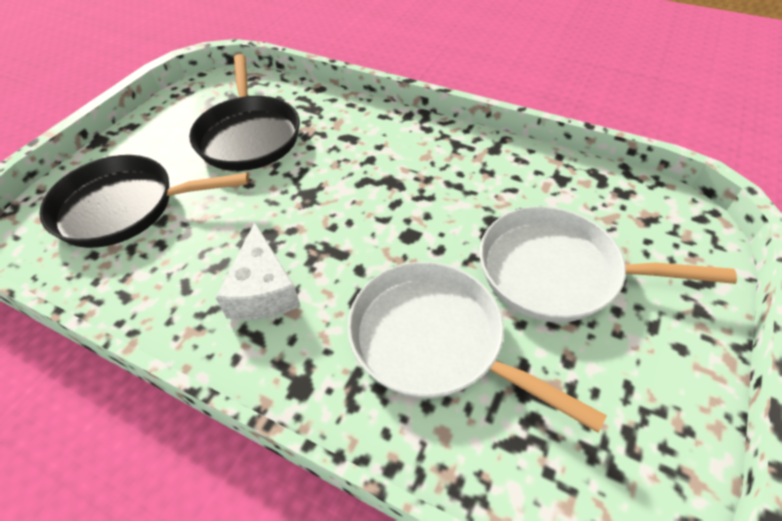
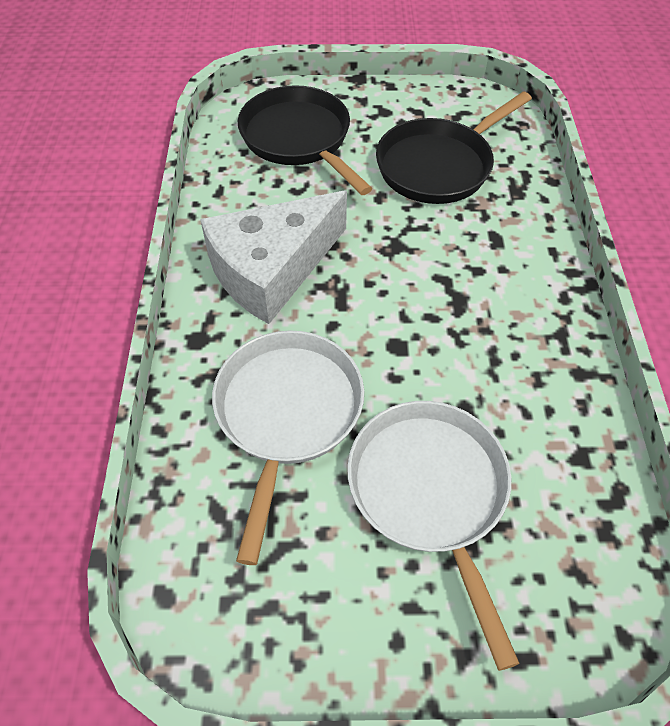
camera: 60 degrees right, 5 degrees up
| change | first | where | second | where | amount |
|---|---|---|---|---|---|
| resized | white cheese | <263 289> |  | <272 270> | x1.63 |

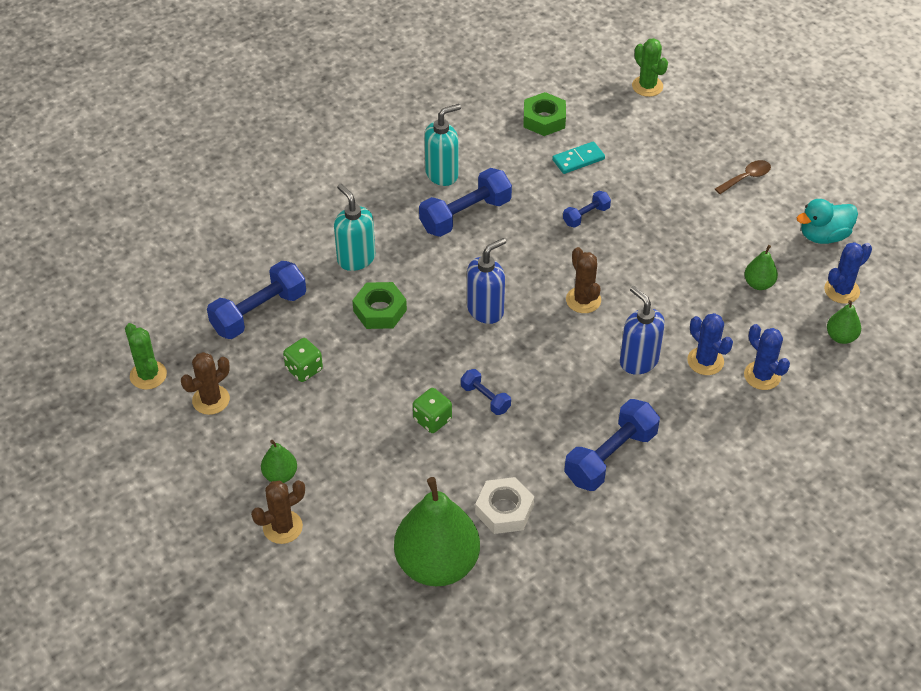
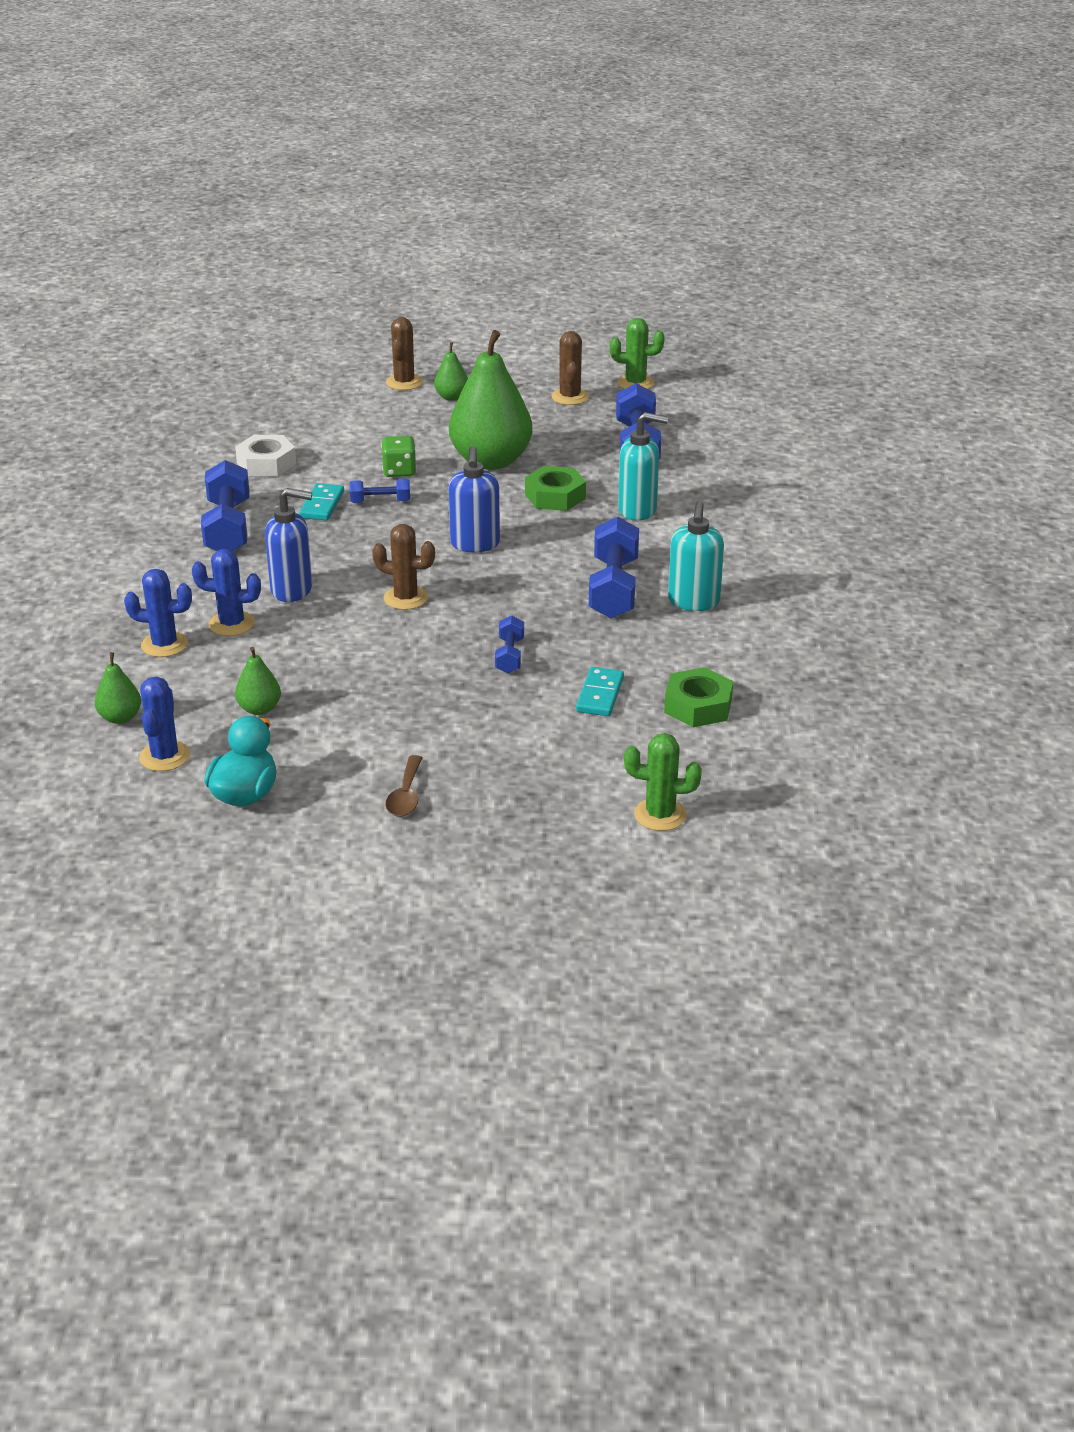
camera: 130 degrees right, 15 degrees down
| change | first | where | second | where | amount |
|---|---|---|---|---|---|
| added |  |  | aqua domino tile | <322 505> |  |
| moved | emerald pear fruit | <437 564> |  | <491 461> |  |
| removed | emerald dice | <304 369> |  |  |  |

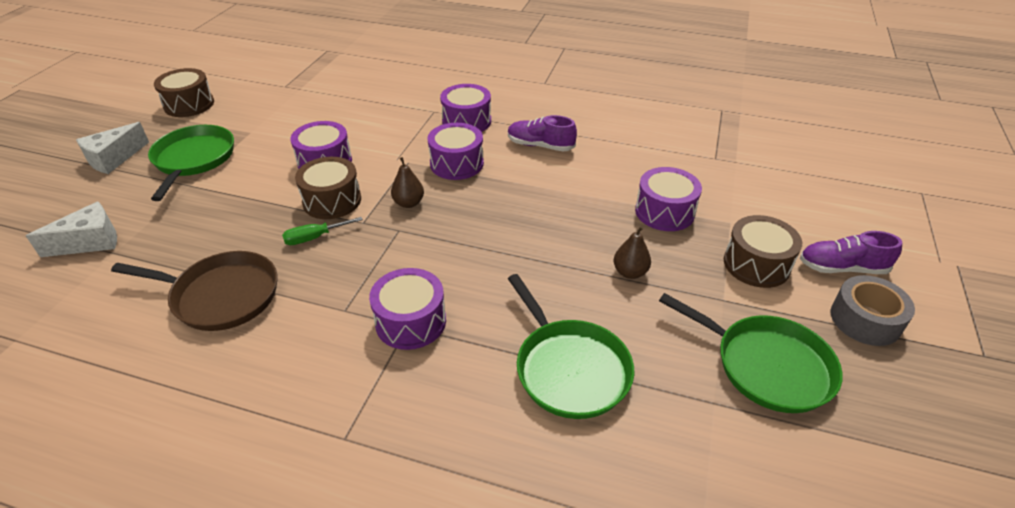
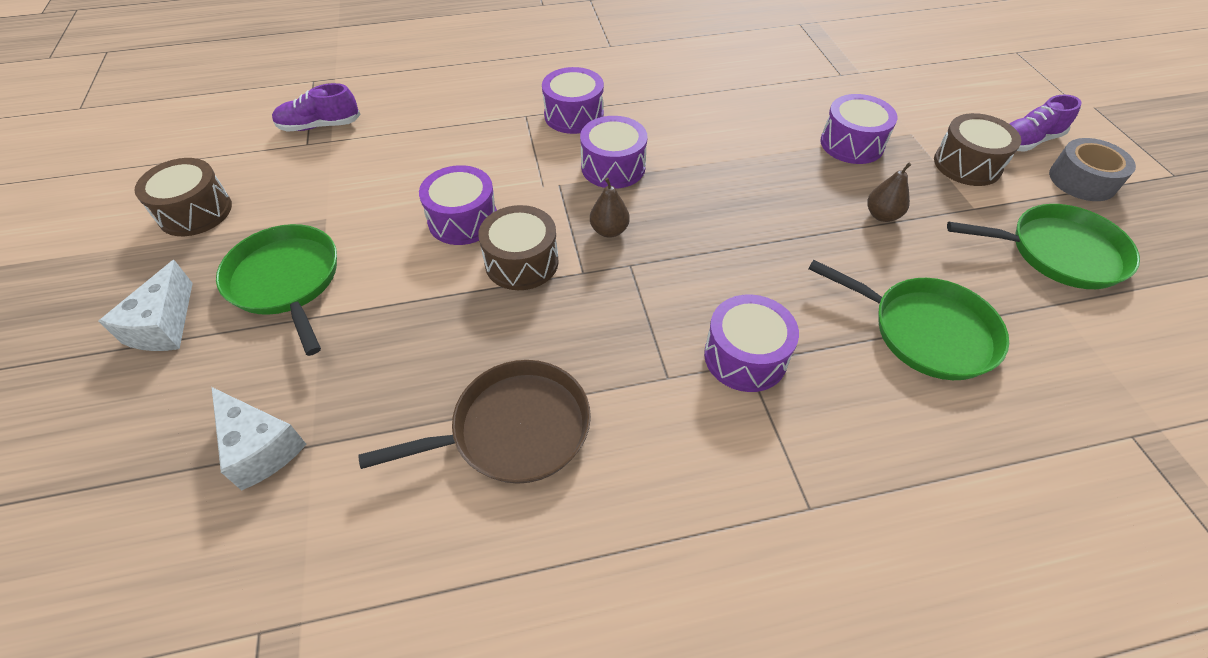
camera: 30 degrees left, 10 degrees up
| change | first | where | second | where | amount |
|---|---|---|---|---|---|
| turned | white cheese | <90 242> |  | <260 447> | 105 degrees clockwise |
| moved | purple lace-up shoe | <540 146> |  | <320 126> |  |
| removed | emerald flat screwdriver | <314 238> |  |  |  |

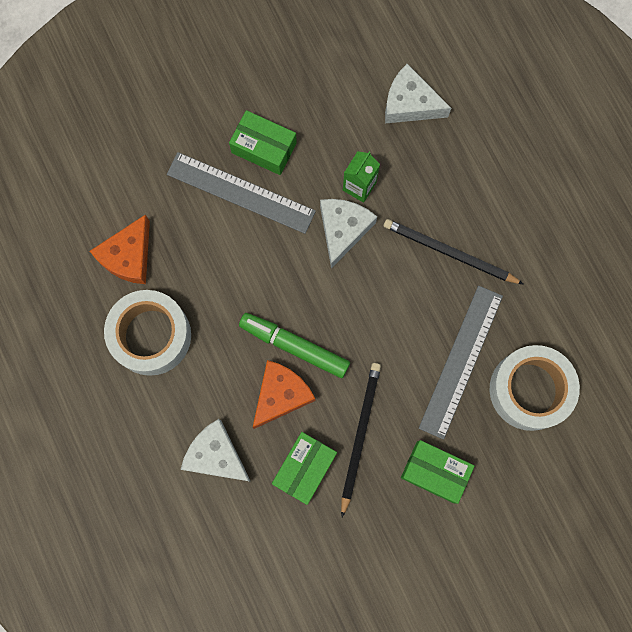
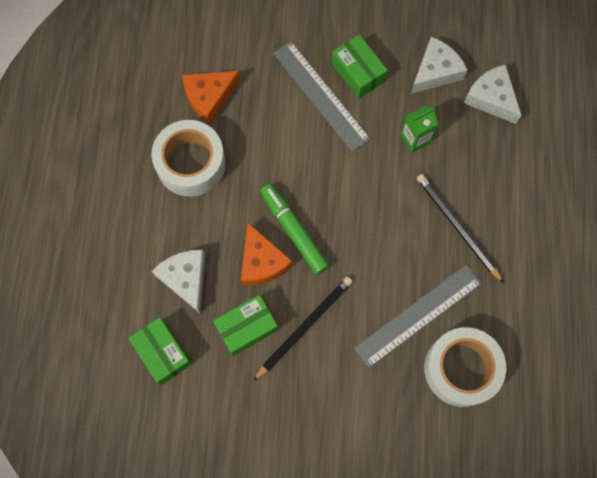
camera: 30 degrees right, 5 degrees down
| change | first | where | second | where | amount |
|---|---|---|---|---|---|
| moved | emerald box | <435 472> |  | <162 353> |  |
| turned | orange-coloured cheese | <281 395> |  | <262 261> | 90 degrees clockwise |
| moved | white cheese | <343 230> |  | <435 71> |  |

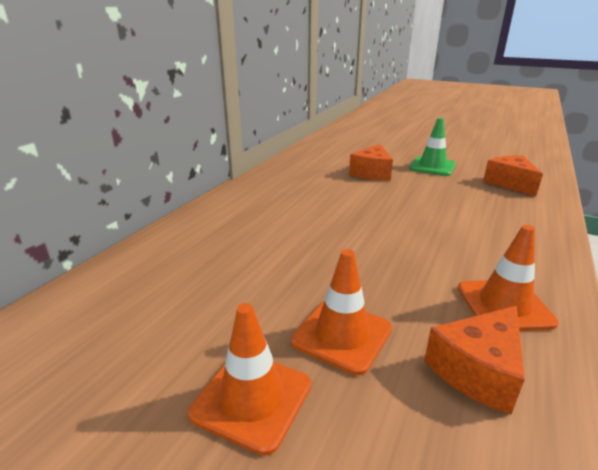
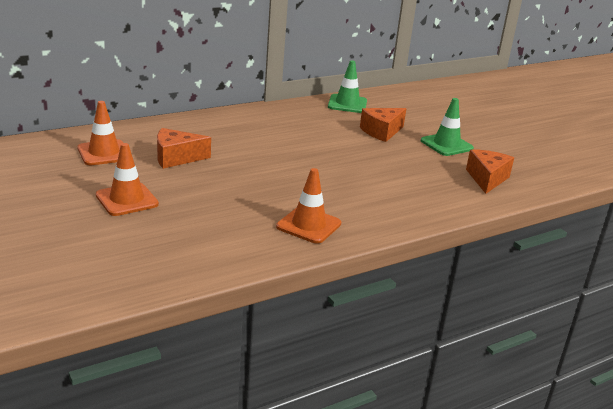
camera: 30 degrees right, 0 degrees up
| change | first | where | second | where | amount |
|---|---|---|---|---|---|
| moved | orange-coloured traffic cone | <342 335> |  | <104 153> |  |
| moved | orange-coloured cheese | <478 370> |  | <176 158> |  |
| added |  |  | emerald traffic cone | <347 104> |  |

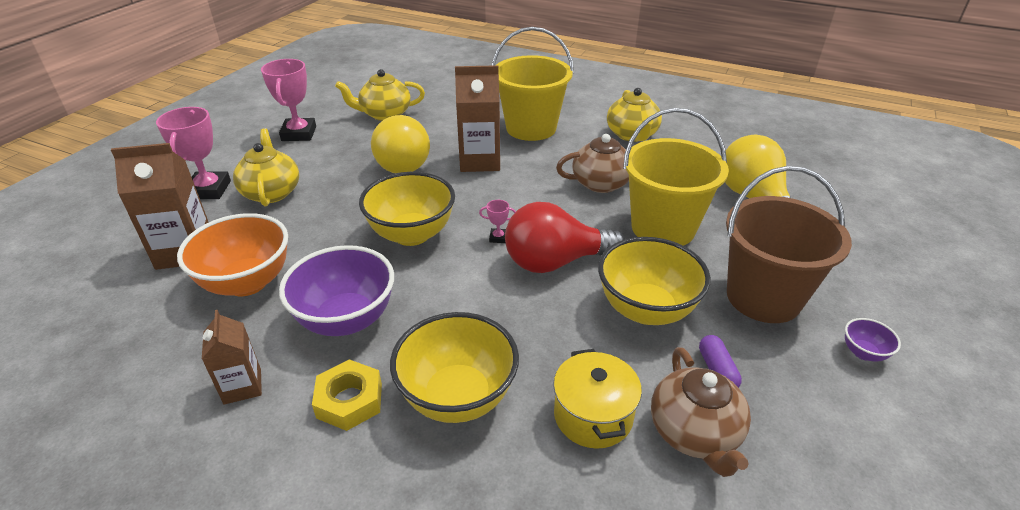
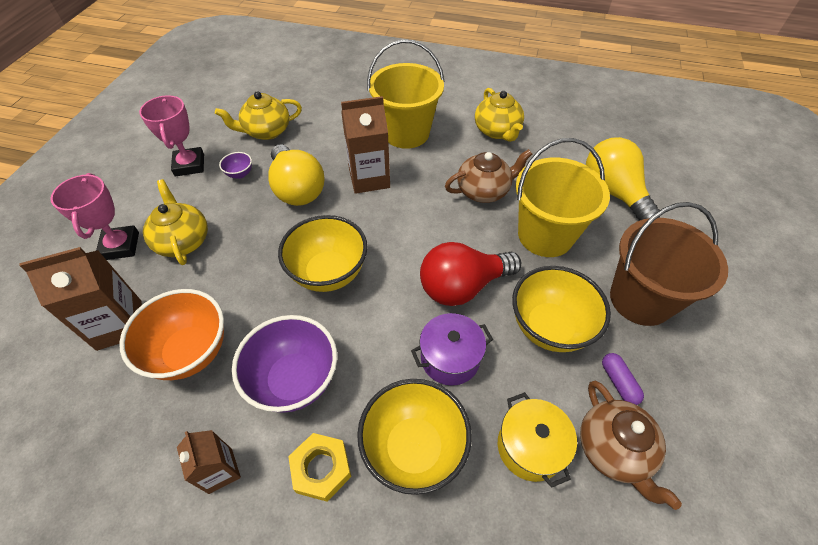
camera: 10 degrees left, 15 degrees up
| change | first | where | second | where | amount |
|---|---|---|---|---|---|
| moved | purple deep dish | <863 353> |  | <240 174> |  |
| added |  |  | purple stockpot | <450 358> |  |
| removed | rose-pink award cup | <498 238> |  |  |  |

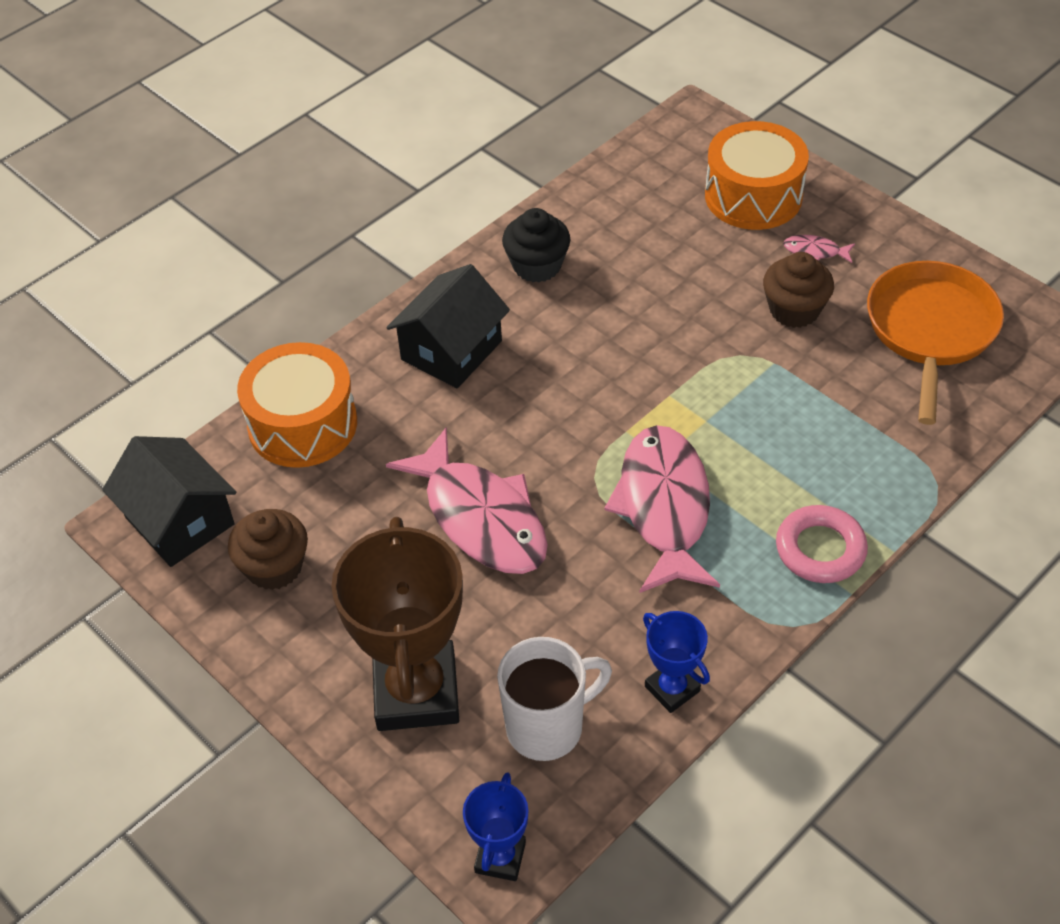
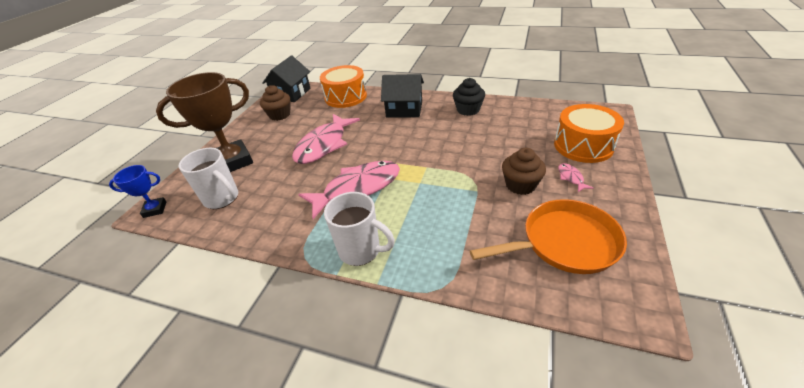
camera: 65 degrees right, 10 degrees down
| change | first | where | second | where | amount |
|---|---|---|---|---|---|
| replaced | rose-pink torus | <820 549> | white mug | <361 251> |  |
| removed | cobalt award cup | <672 689> |  |  |  |

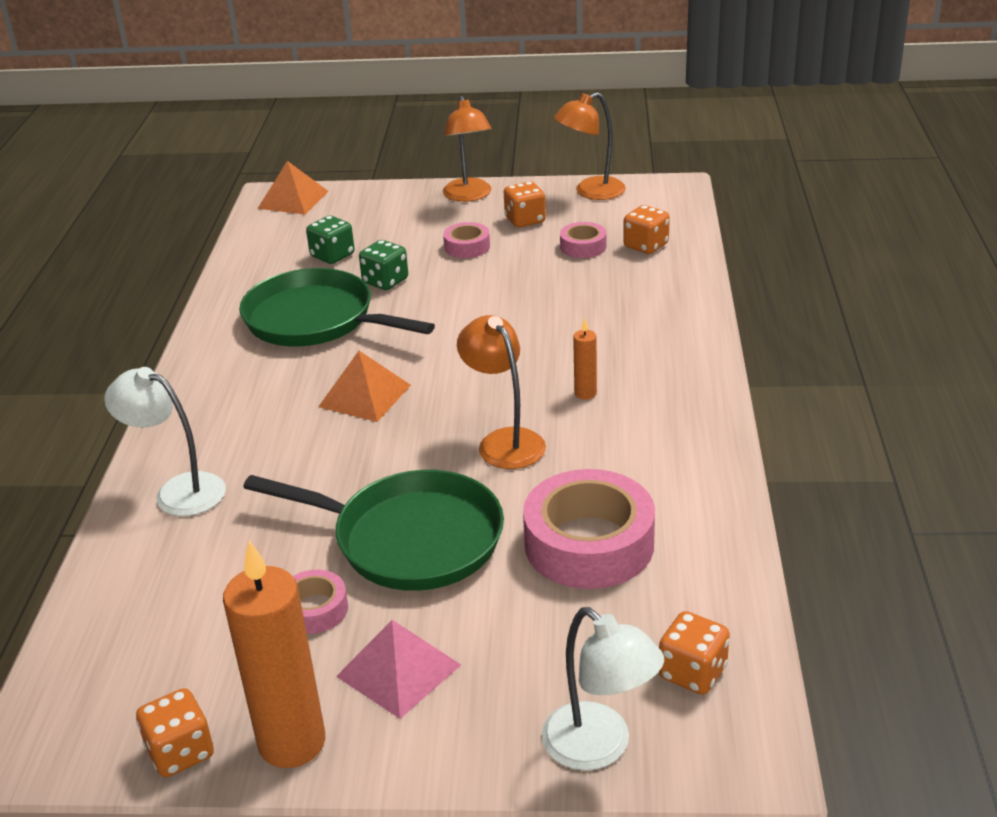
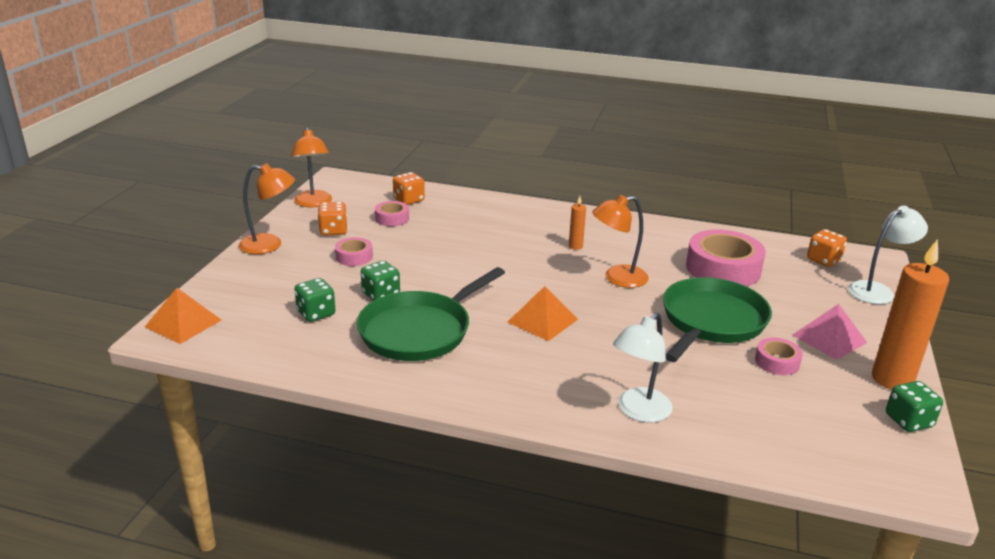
camera: 80 degrees left, 5 degrees down
| change | first | where | second | where | amount |
|---|---|---|---|---|---|
| recoloured | orange-coloured dice | <181 752> | emerald dice | <908 421> |  |

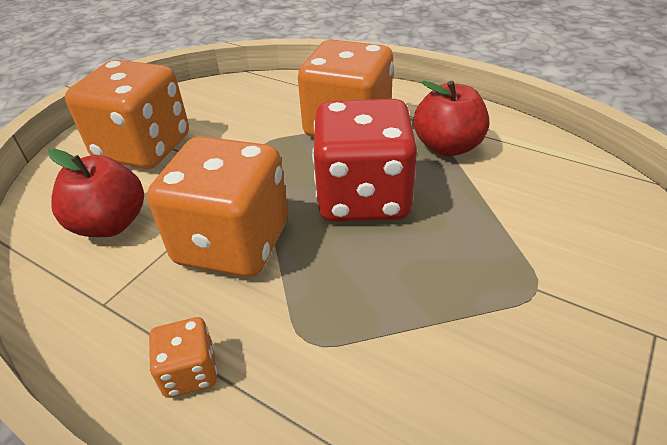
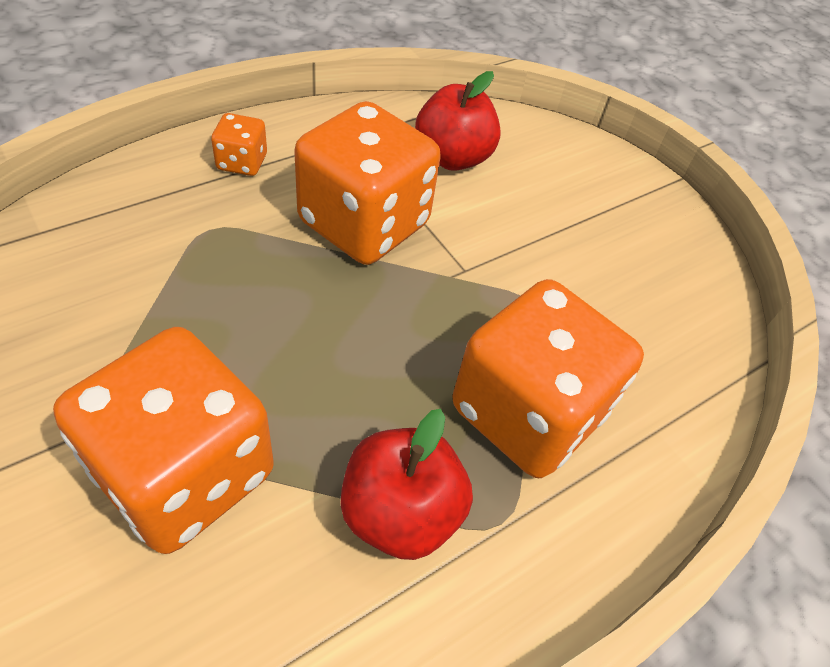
camera: 105 degrees right, 10 degrees up
| change | first | where | second | where | amount |
|---|---|---|---|---|---|
| moved | orange-coloured dice | <143 148> |  | <185 473> |  |
| removed | scarlet dice | <363 197> |  |  |  |

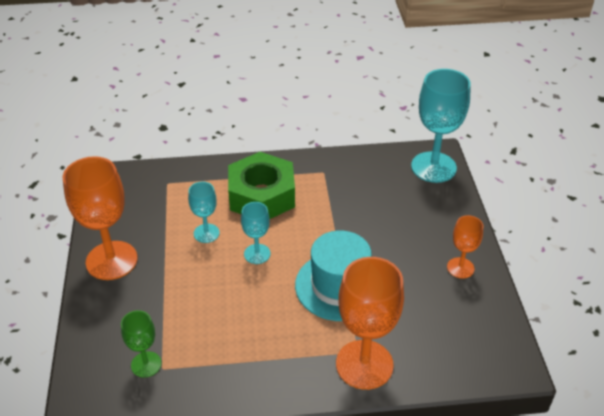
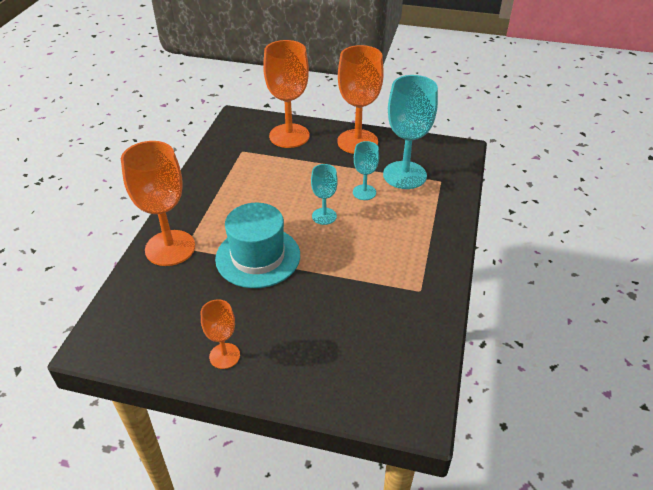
camera: 110 degrees right, 0 degrees up
| change | first | where | second | where | amount |
|---|---|---|---|---|---|
| added |  |  | orange-coloured chalice | <289 136> |  |
| moved | aqua chalice | <433 167> |  | <404 175> |  |
| removed | emerald chalice | <146 364> |  |  |  |
| removed | emerald hex nut | <262 195> |  |  |  |

